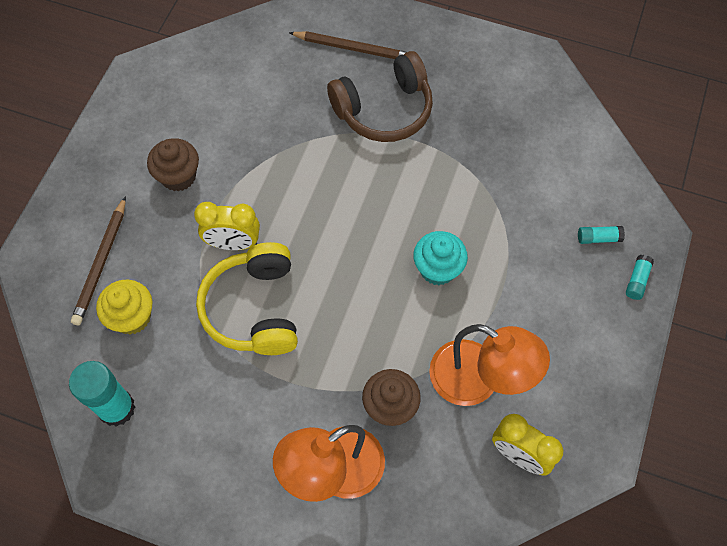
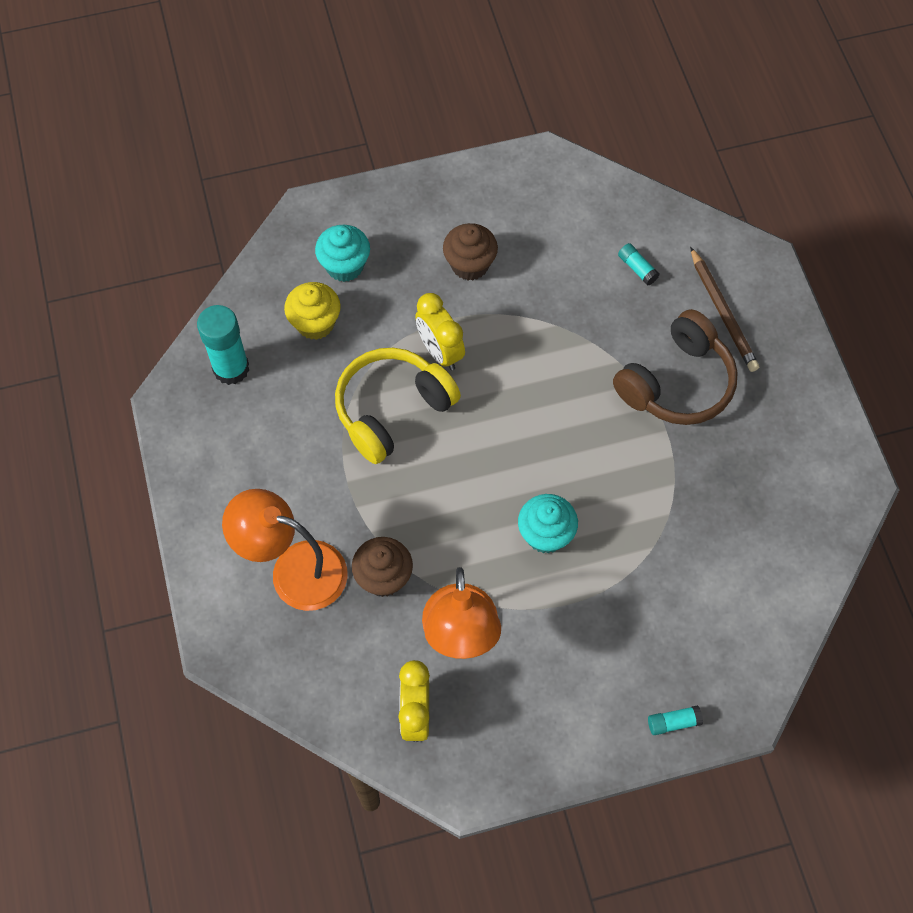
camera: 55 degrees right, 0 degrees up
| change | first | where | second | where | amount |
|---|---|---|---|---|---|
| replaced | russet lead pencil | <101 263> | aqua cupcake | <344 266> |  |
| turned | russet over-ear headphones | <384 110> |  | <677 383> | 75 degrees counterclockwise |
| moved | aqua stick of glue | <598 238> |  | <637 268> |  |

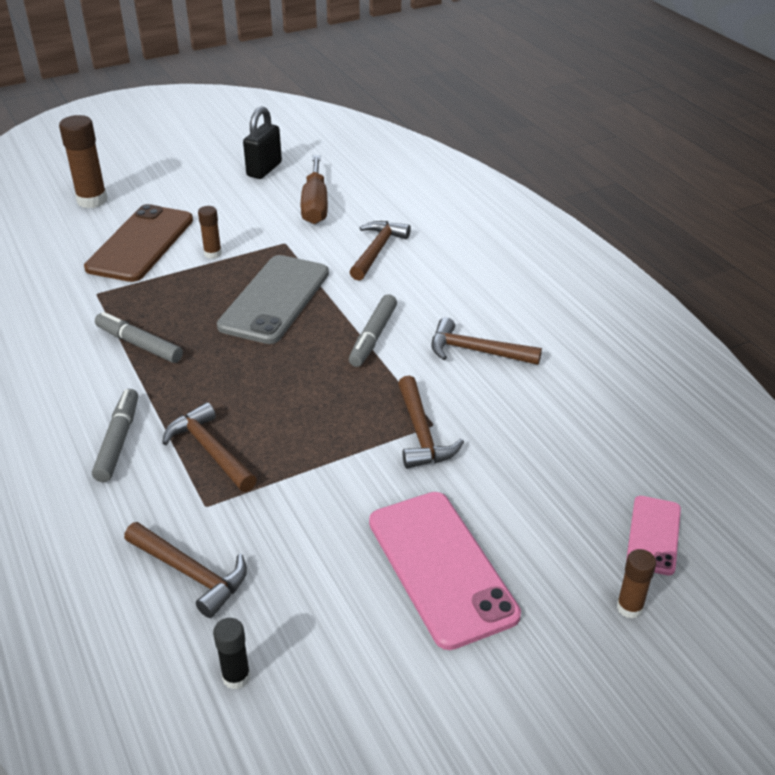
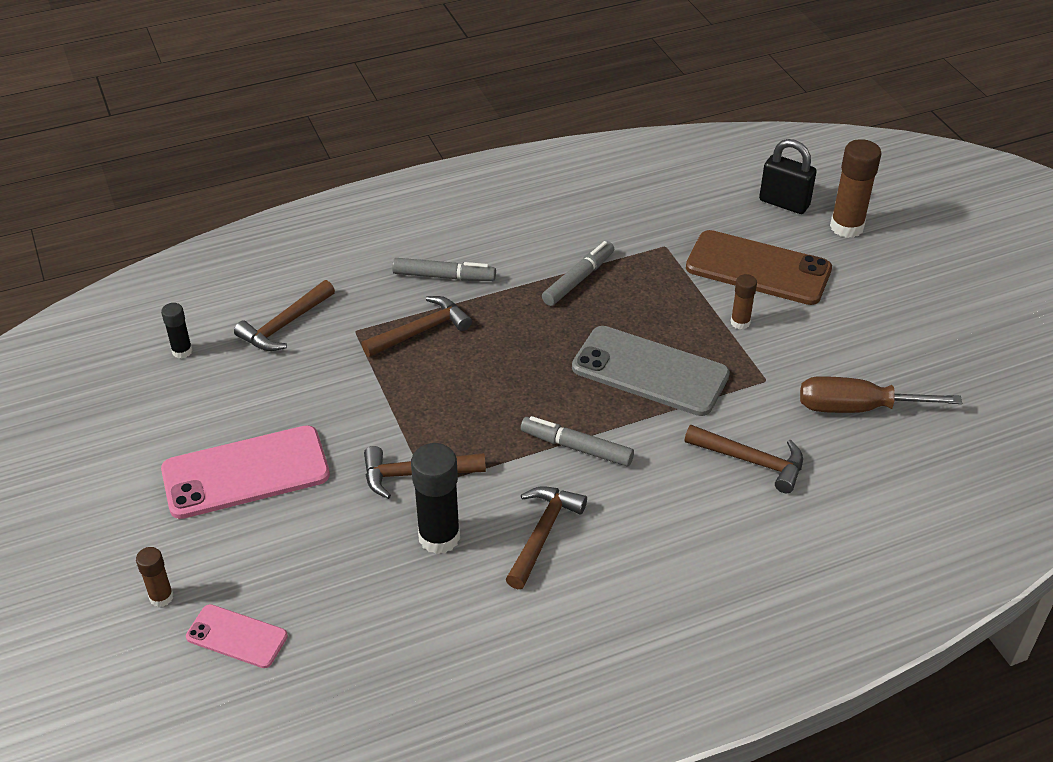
camera: 95 degrees right, 5 degrees up
| change | first | where | second | where | amount |
|---|---|---|---|---|---|
| added |  |  | jet-black stick of glue | <439 537> |  |
| moved | jet-black lock | <264 169> |  | <784 203> |  |

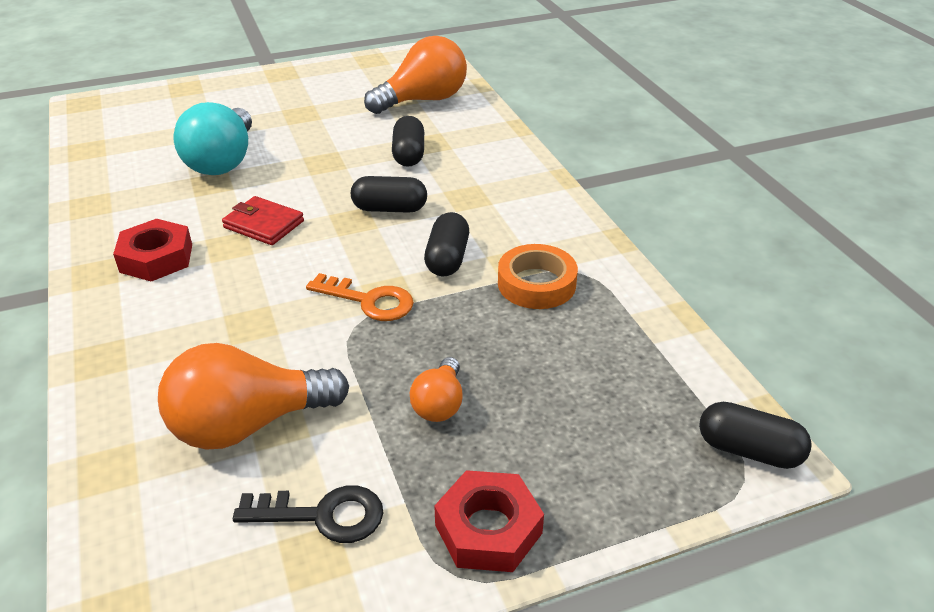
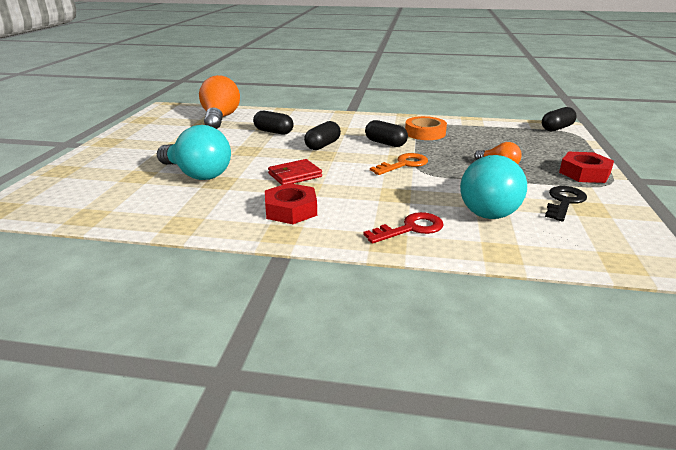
camera: 60 degrees left, 10 degrees down
| change | first | where | second | where | amount |
|---|---|---|---|---|---|
| added |  |  | scarlet latchkey | <410 228> |  |
| recoloured | orange-coloured light bulb | <248 424> | aqua light bulb | <486 208> |  |

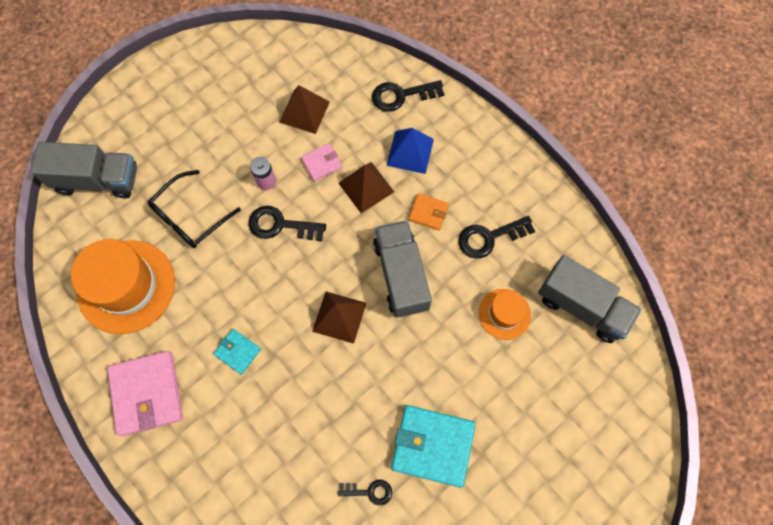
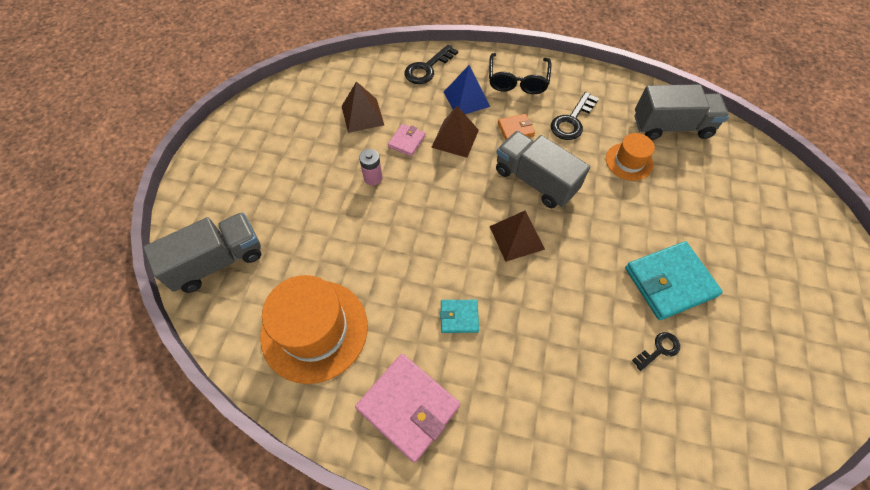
camera: 35 degrees left, 10 degrees down
| change | first | where | second | where | amount |
|---|---|---|---|---|---|
| moved | jet-black eyeglasses | <190 217> |  | <517 81> |  |
| removed | jet-black latchkey | <280 225> |  |  |  |

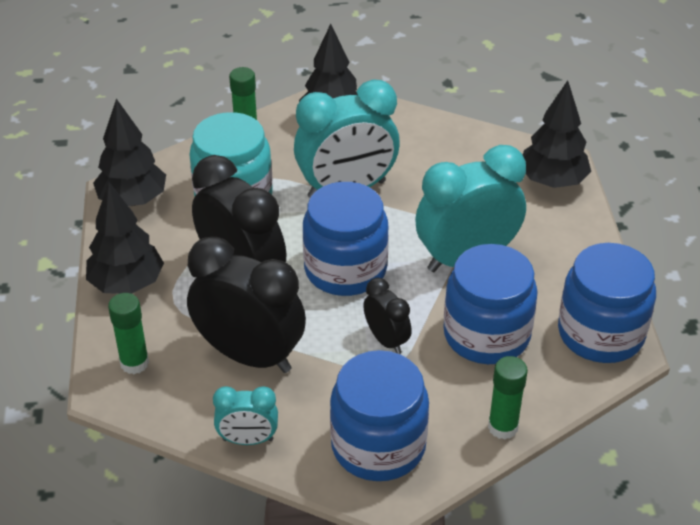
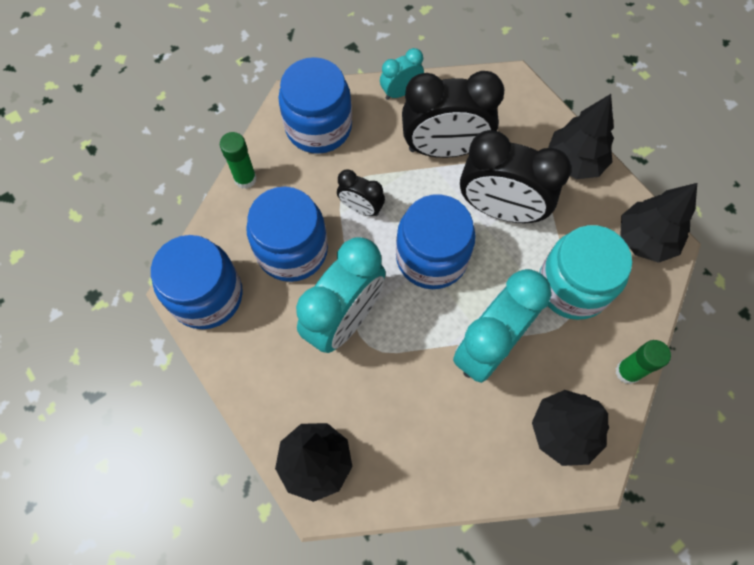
camera: 150 degrees right, 25 degrees up
| change | first | where | second | where | amount |
|---|---|---|---|---|---|
| removed | emerald stick of glue | <134 363> |  |  |  |

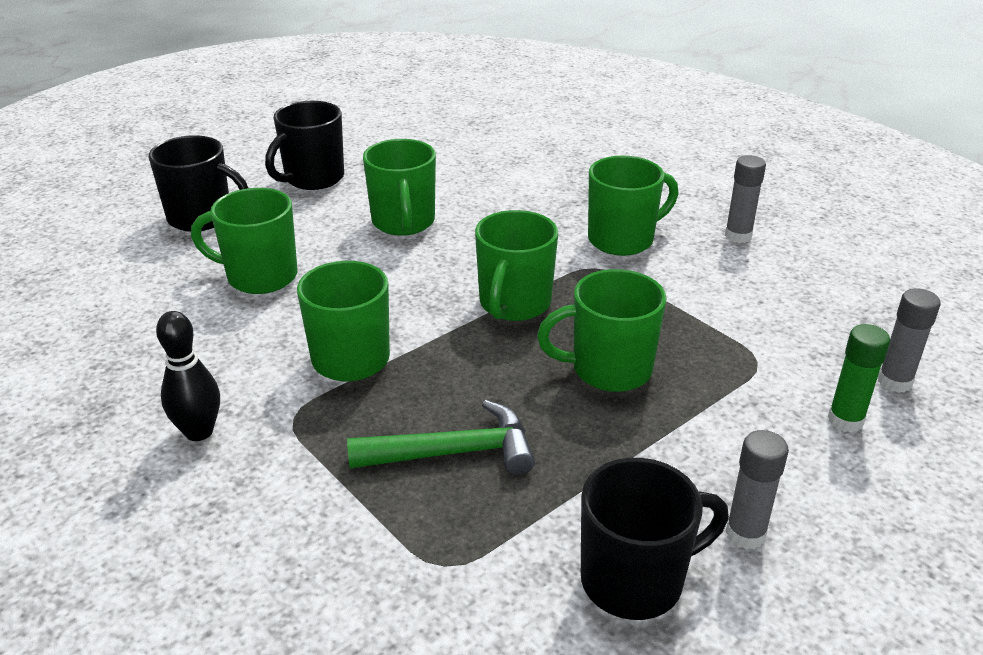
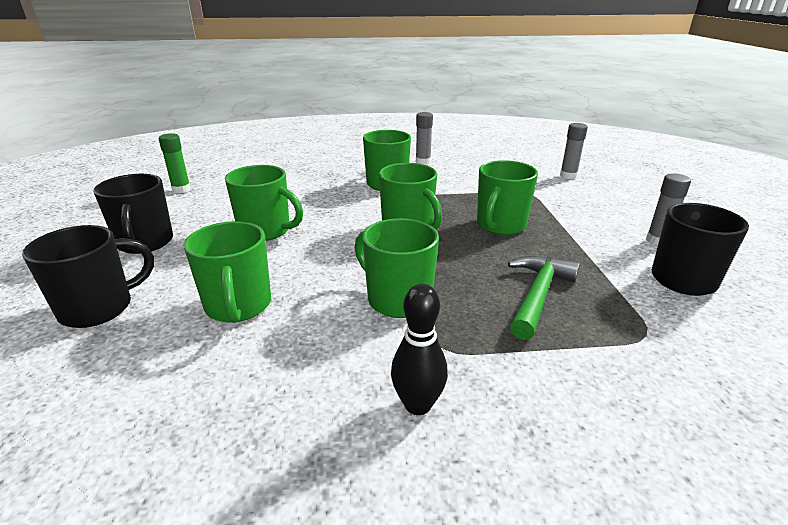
camera: 55 degrees left, 5 degrees down
| change | first | where | second | where | amount |
|---|---|---|---|---|---|
| moved | emerald stick of glue | <845 420> |  | <181 189> |  |
| turned | emerald mug | <260 276> |  | <238 306> | 60 degrees counterclockwise |

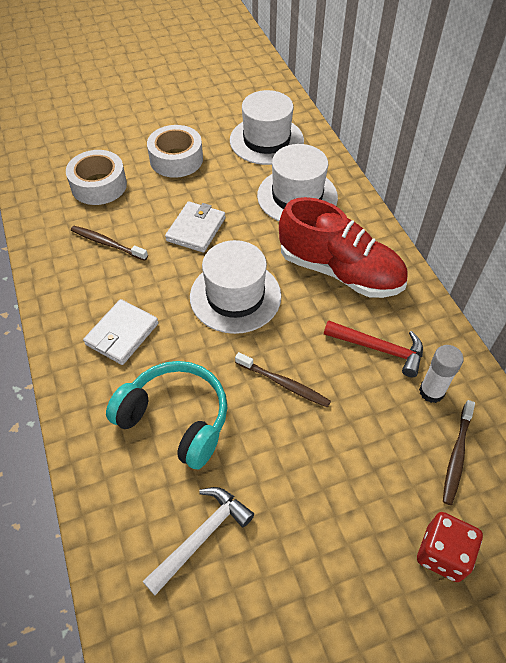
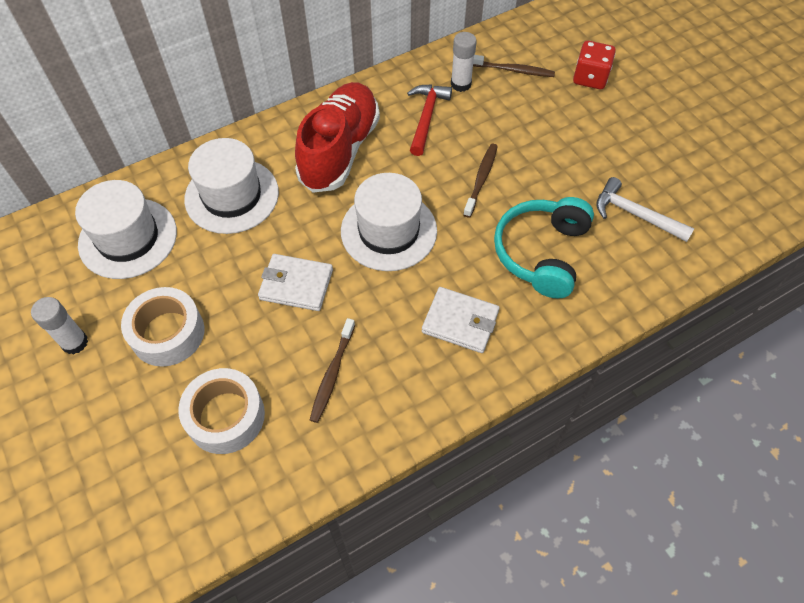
camera: 100 degrees left, 5 degrees up
| change | first | where | second | where | amount |
|---|---|---|---|---|---|
| added |  |  | white stick of glue | <74 342> |  |

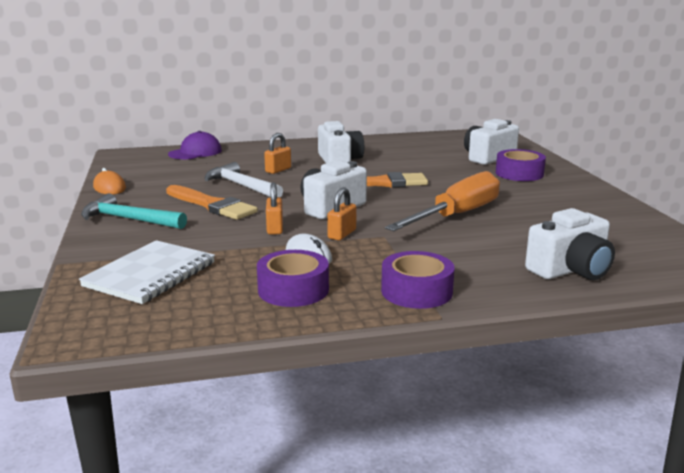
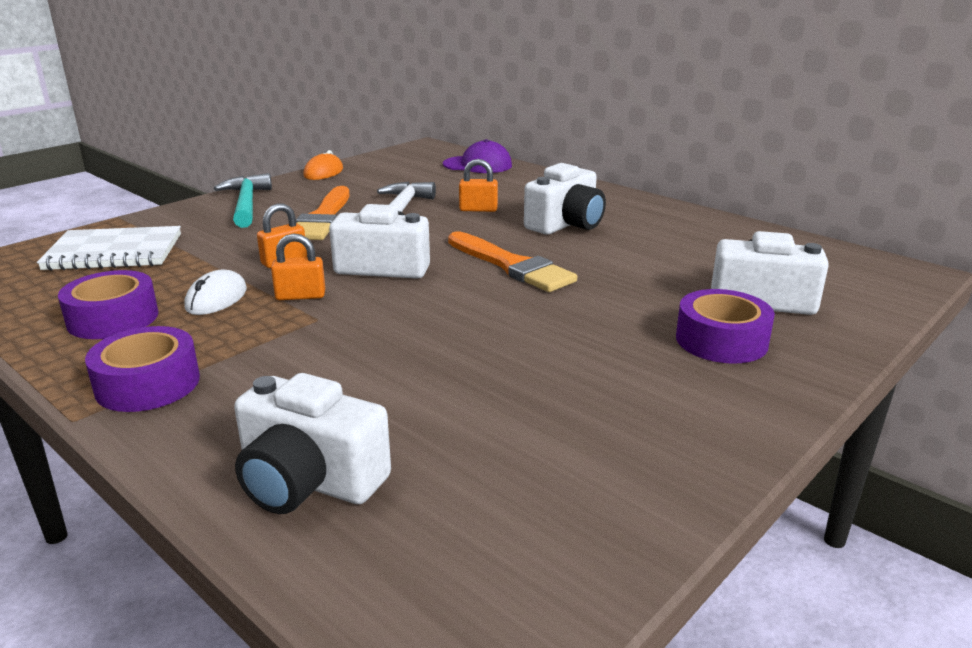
camera: 55 degrees right, 5 degrees up
| change | first | where | second | where | amount |
|---|---|---|---|---|---|
| removed | orange-coloured flat screwdriver | <456 215> |  |  |  |

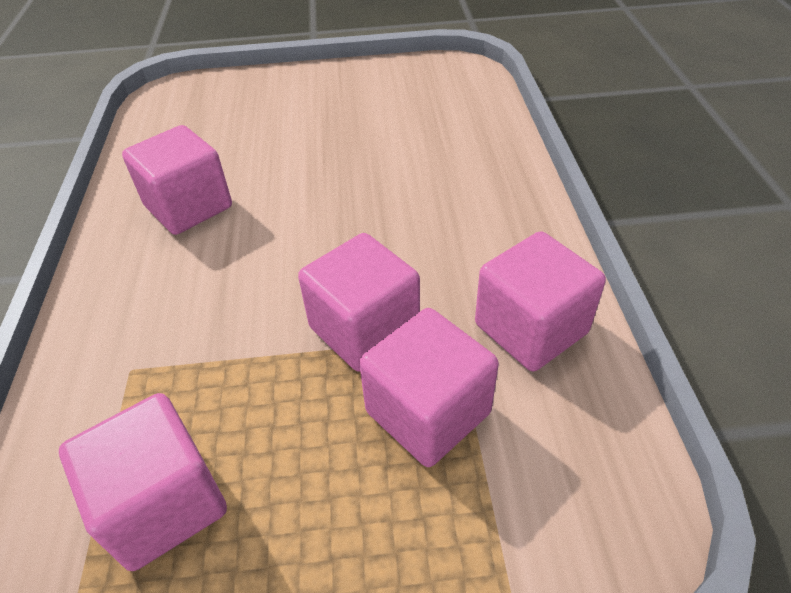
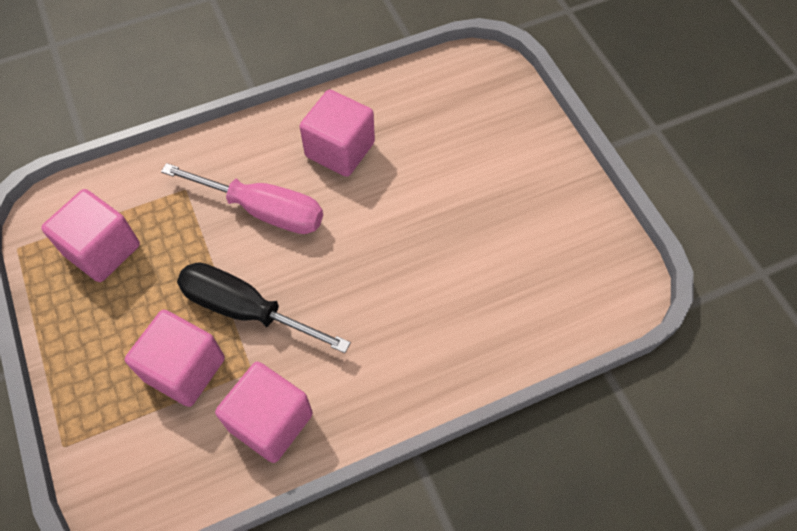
camera: 70 degrees right, 15 degrees up
| change | first | where | second | where | amount |
|---|---|---|---|---|---|
| added |  |  | rose-pink flat screwdriver | <263 210> |  |
| replaced | rose-pink solid cube | <364 329> | jet-black flat screwdriver | <246 310> |  |

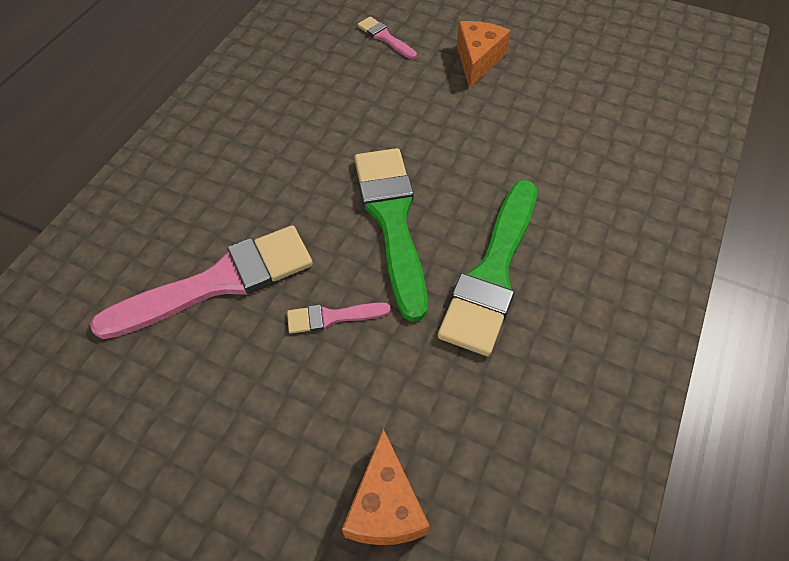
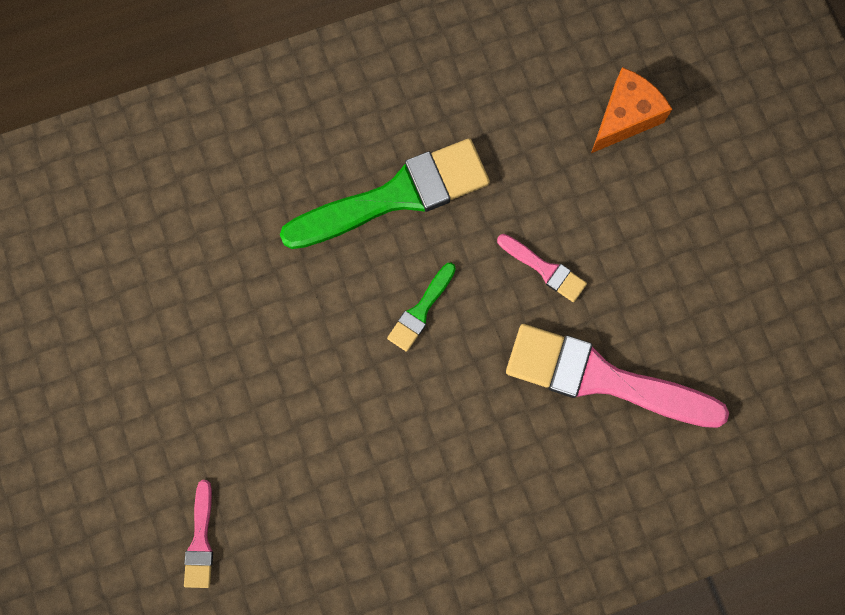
camera: 135 degrees left, 20 degrees up
| change | first | where | second | where | amount |
|---|---|---|---|---|---|
| resized | emerald brush | <392 220> |  | <421 310> | x0.46 |
| removed | orange-coloured cheese | <477 60> |  |  |  |

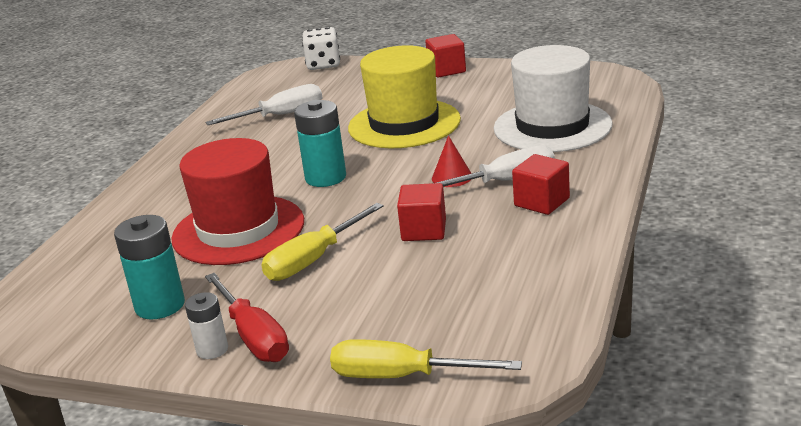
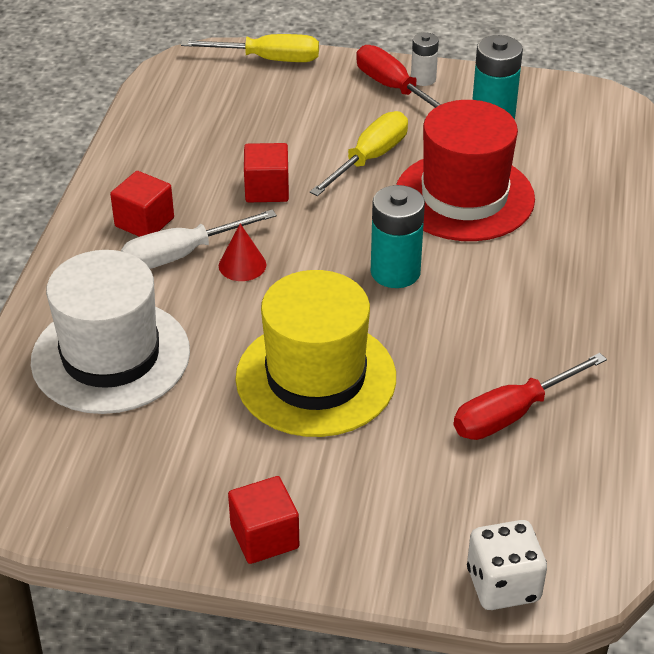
camera: 170 degrees right, 15 degrees up
| change | first | where | second | where | amount |
|---|---|---|---|---|---|
| recoloured | white flat screwdriver | <281 115> | scarlet flat screwdriver | <512 414> |  |

